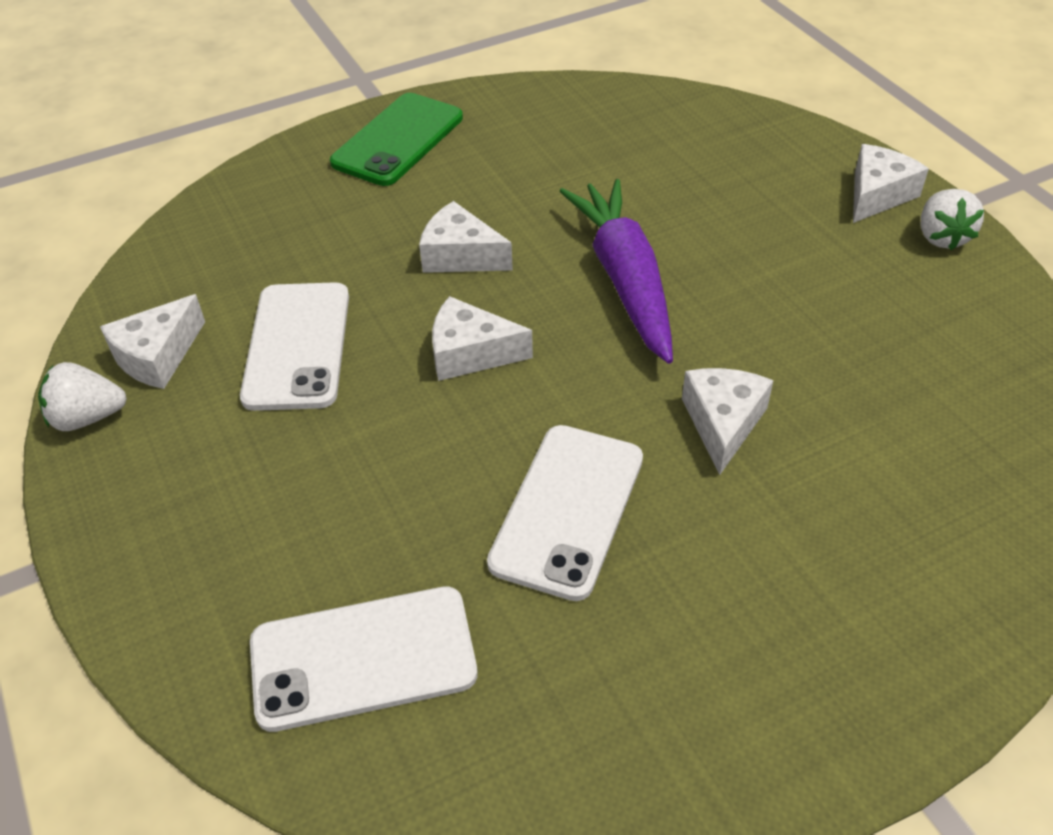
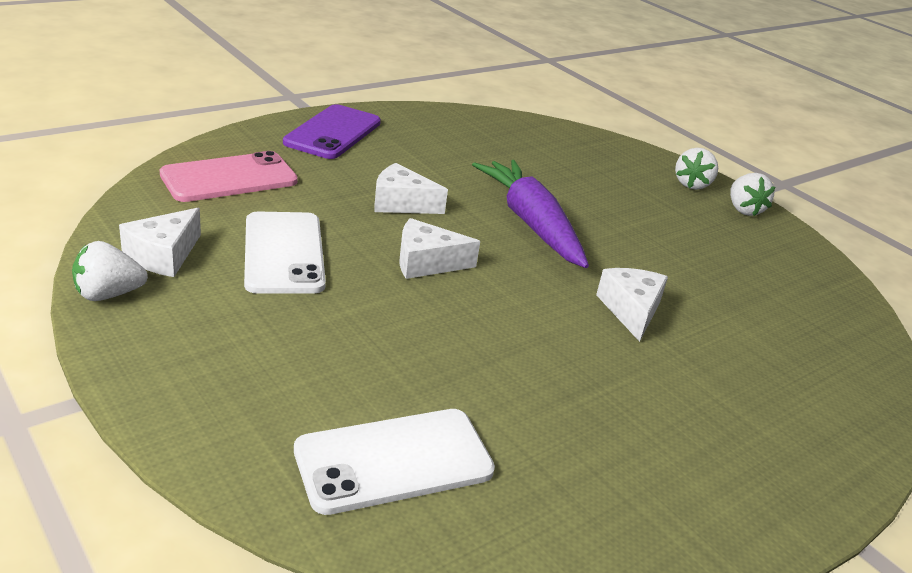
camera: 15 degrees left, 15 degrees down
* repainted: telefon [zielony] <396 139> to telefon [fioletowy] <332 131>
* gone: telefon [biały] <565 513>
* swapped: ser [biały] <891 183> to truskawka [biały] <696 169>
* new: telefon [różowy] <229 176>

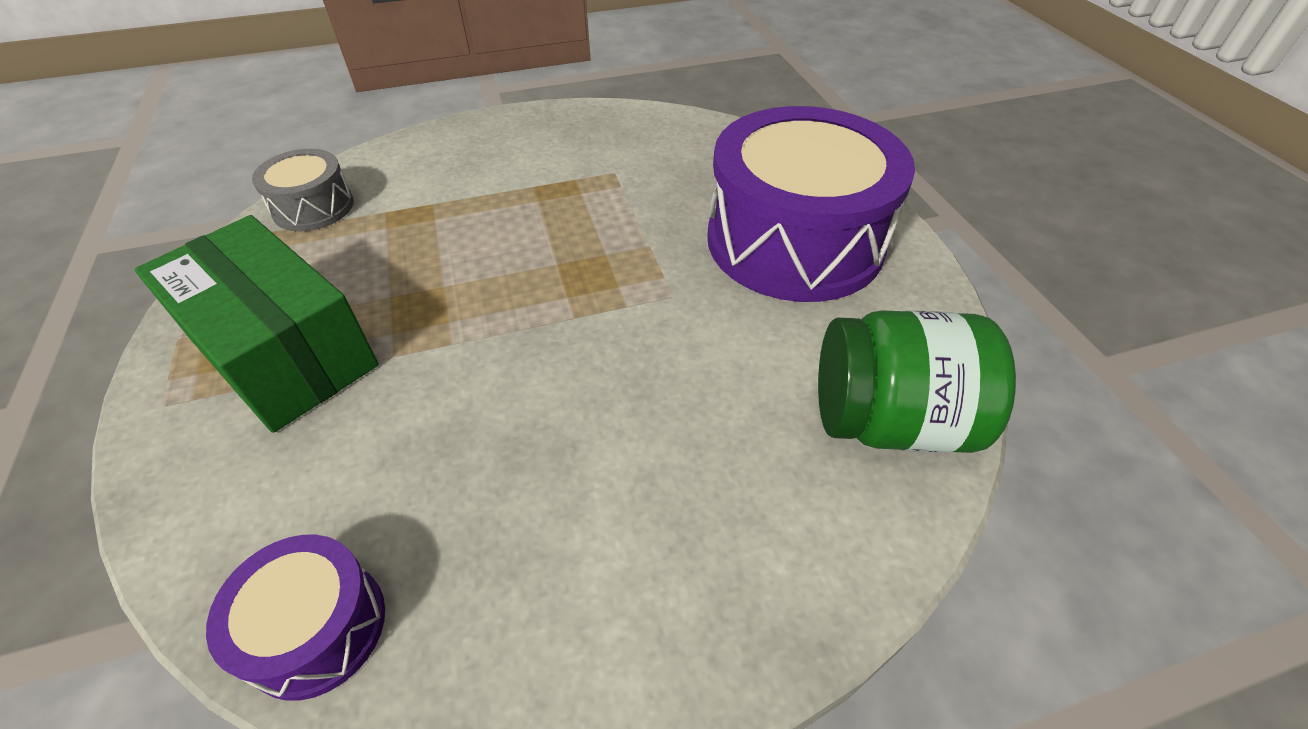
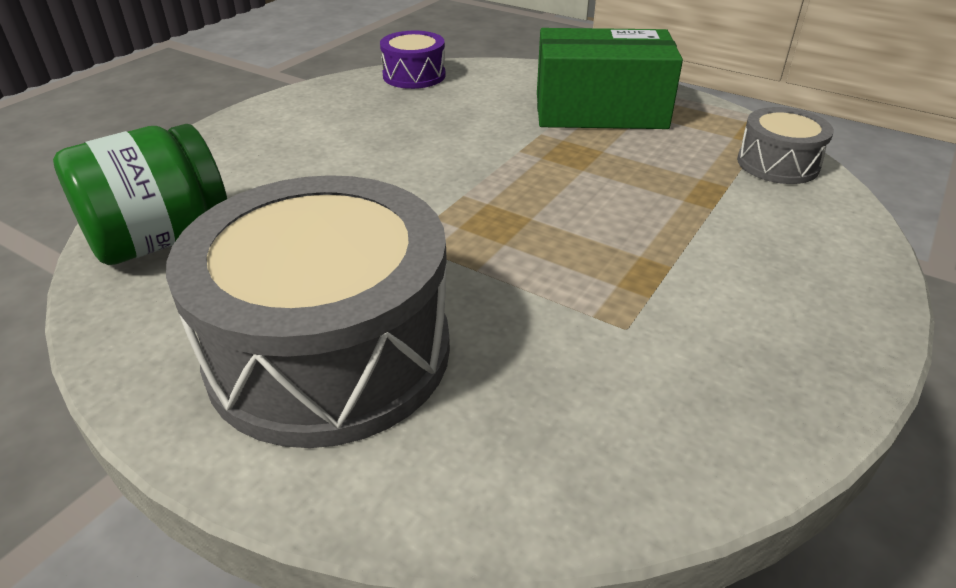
camera: 140 degrees right, 10 degrees down
* repainted: bęben [fioletowy] <811 204> to bęben [szary] <308 311>

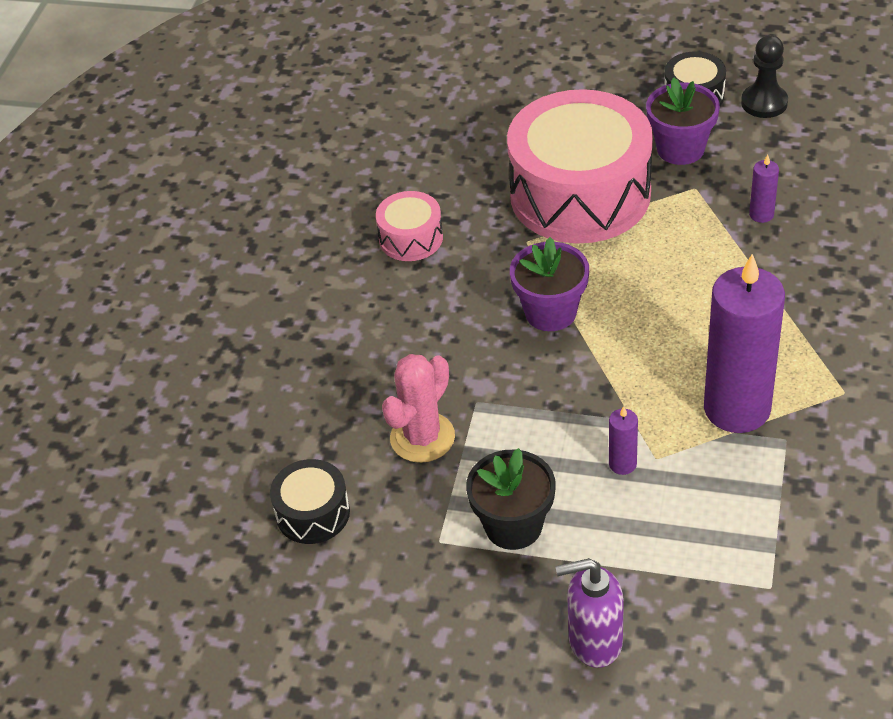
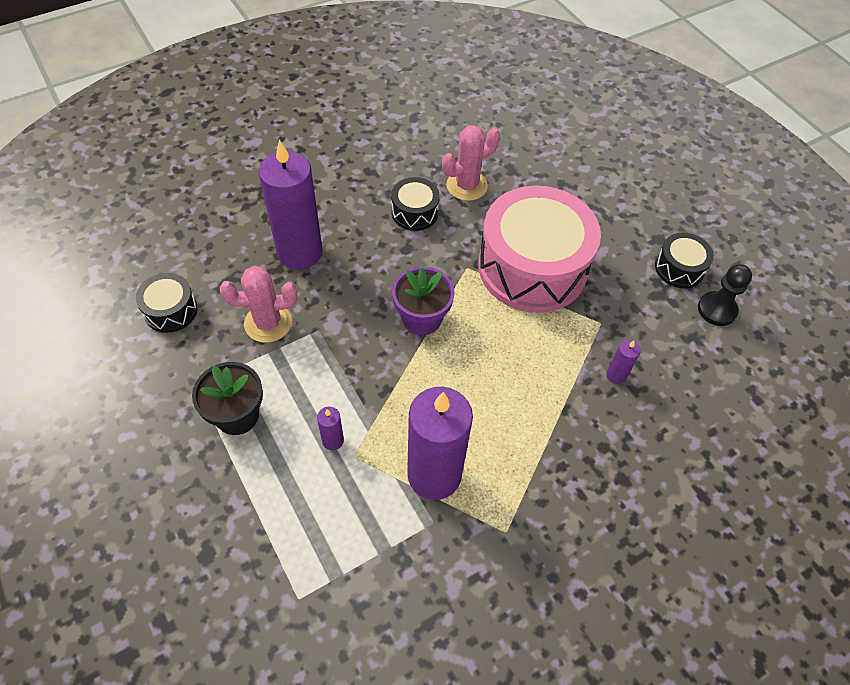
camera: 40 degrees right, 10 degrees up
* repainted: bęben [różowy] <409 226> to bęben [czarny] <415 204>
* gone: dozownik mydła [fioletowy] <589 613>
* gone: doniczka [fioletowy] <683 121>
* new: świeca [fioletowy] <291 204>
* new: kaktus [różowy] <471 163>

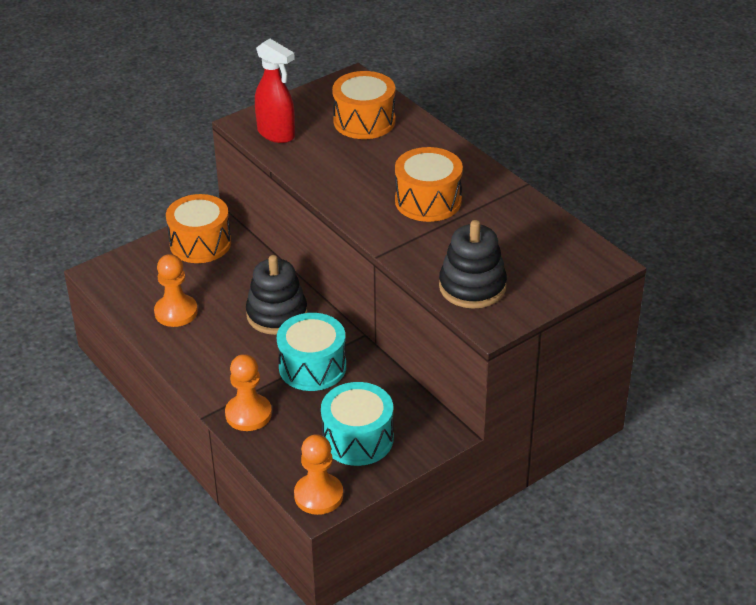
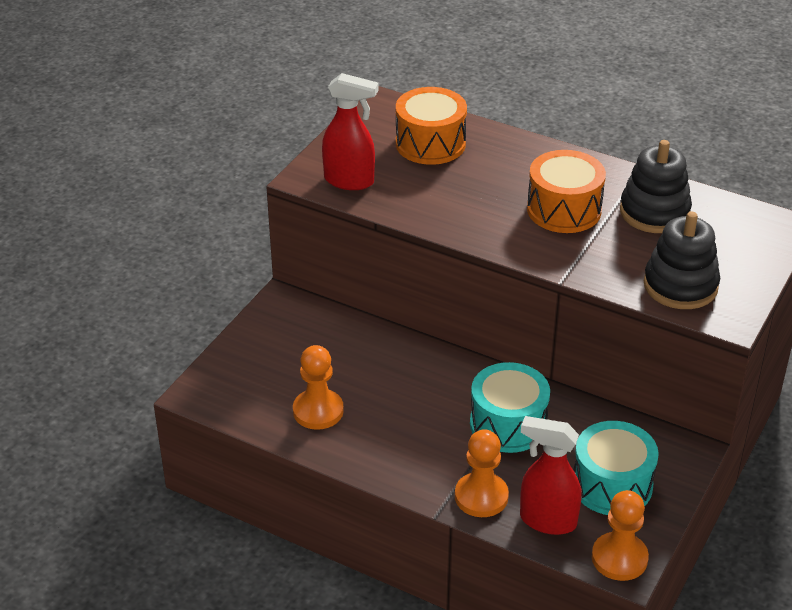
camera: 25 degrees left, 0 degrees up
* gone: bęben [pomarańczowy] <198 228>
* shifted: zabawka nakładanka [czarny] <276 295> to <656 186>
* new: spryskiwacz [czerwony] <551 475>

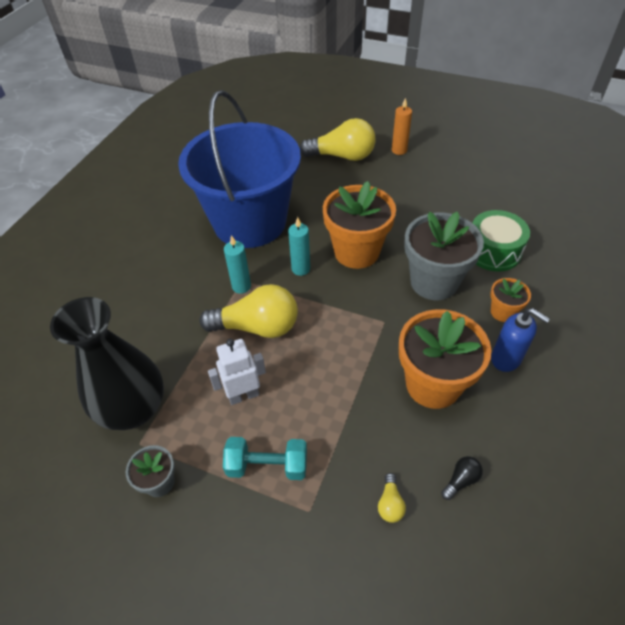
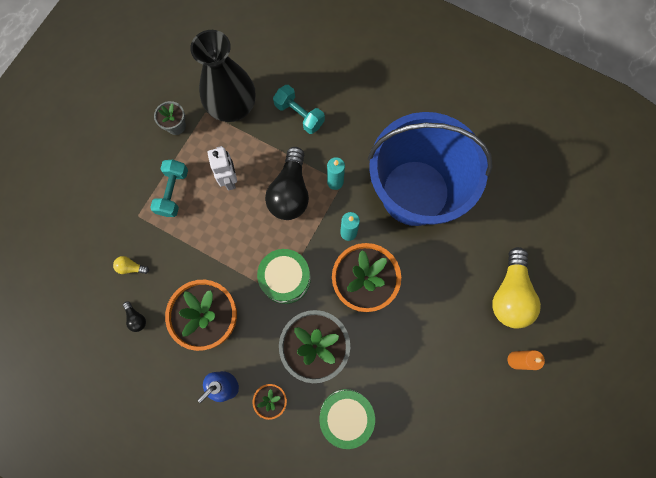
camera: 95 degrees right, 25 degrees up
* repainted: żarówka [żółty] <248 311> to żarówka [czarny] <287 183>
* new: bęben [zielony] <284 276>
* new: hantel [turkusowy] <299 109>

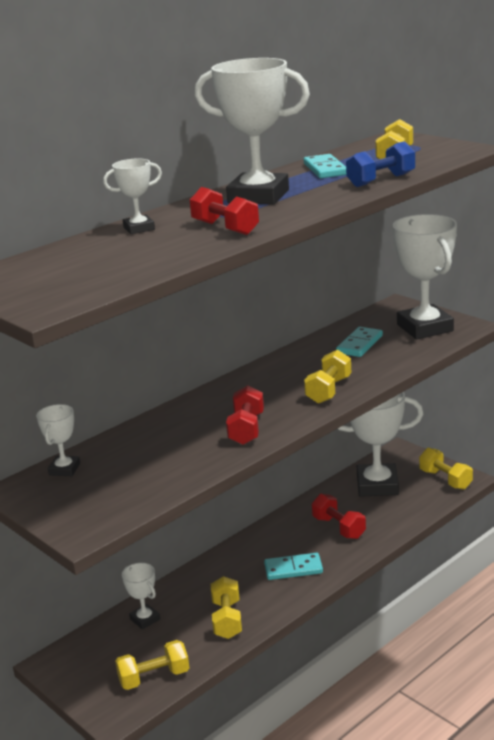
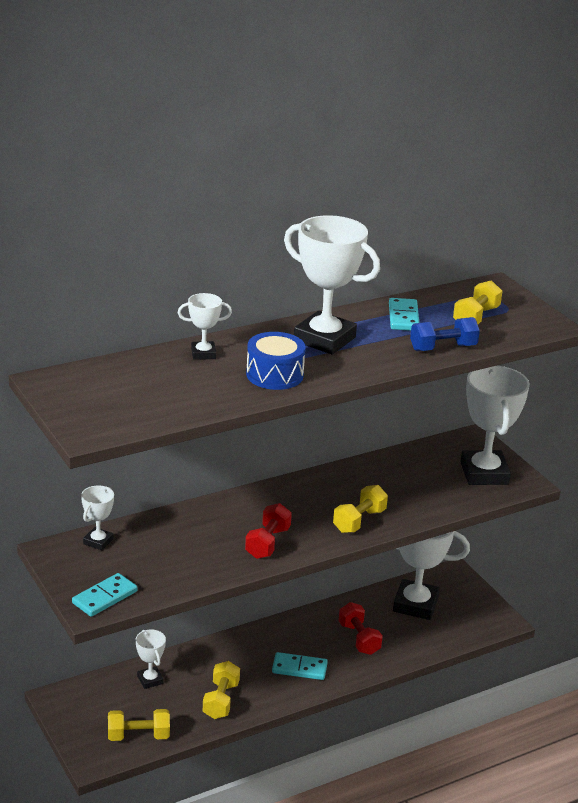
camera: 10 degrees right, 5 degrees up
* swapped: hantel [czerwony] <224 211> to bęben [niebieski] <276 361>
* shifted: kostka domina [turkusowy] <359 342> to <104 595>
* gone: hantel [żółty] <446 469>

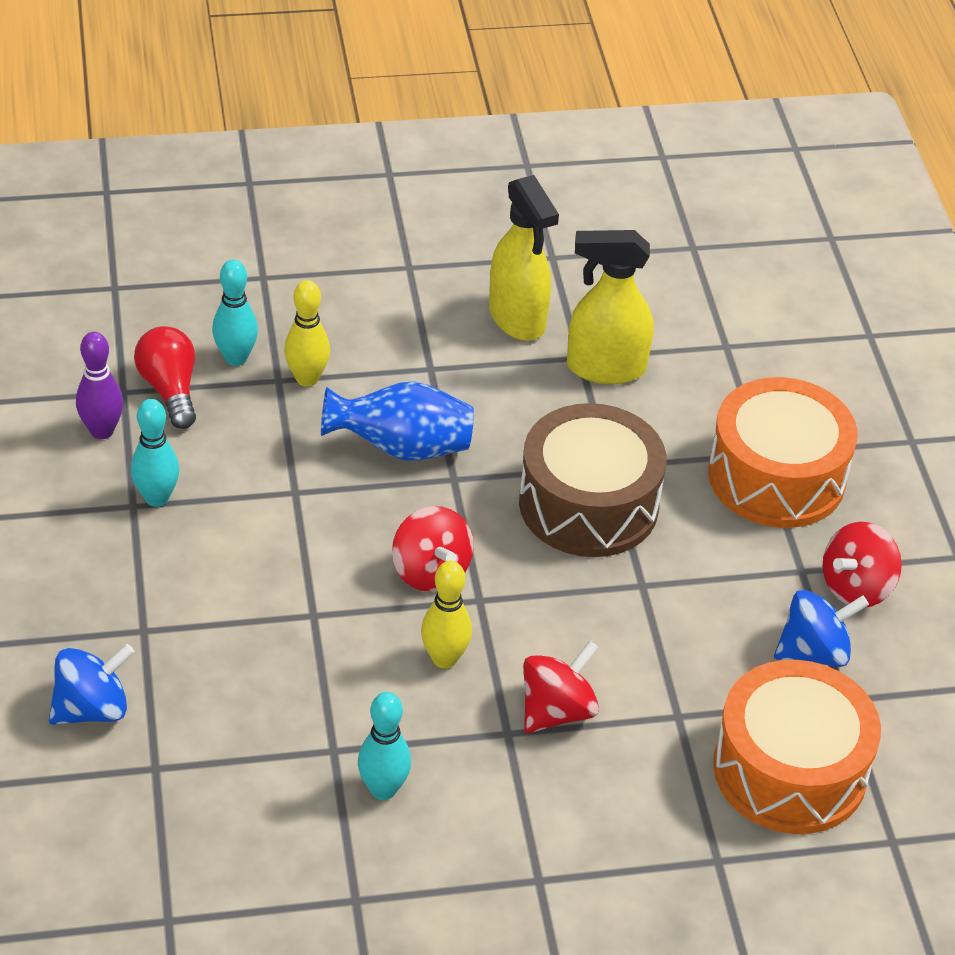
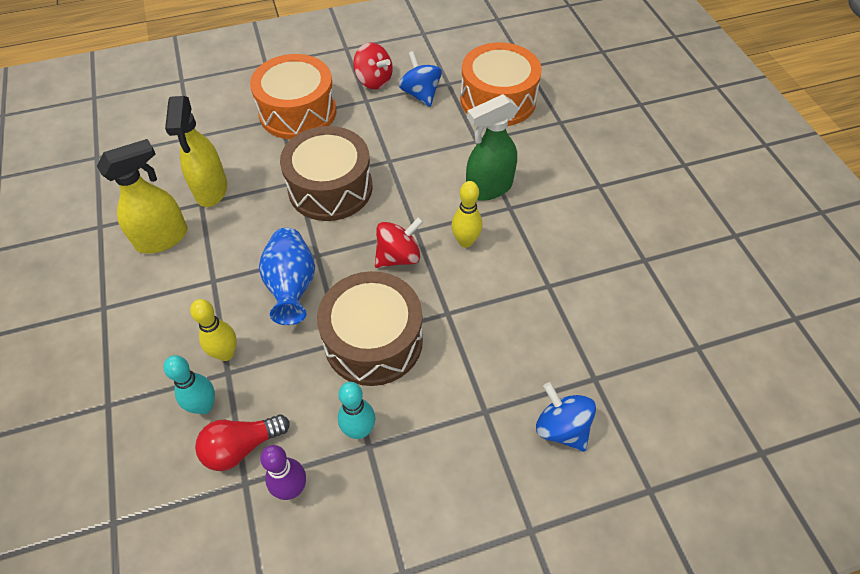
camera: 95 degrees left, 10 degrees up
* gone: kręgiel [turkusowy] <384 746>
* swapped: bączek [czerwony] <561 686> to spryskiwacz [zielony] <492 147>
* new: bęben [brązowy] <370 328>

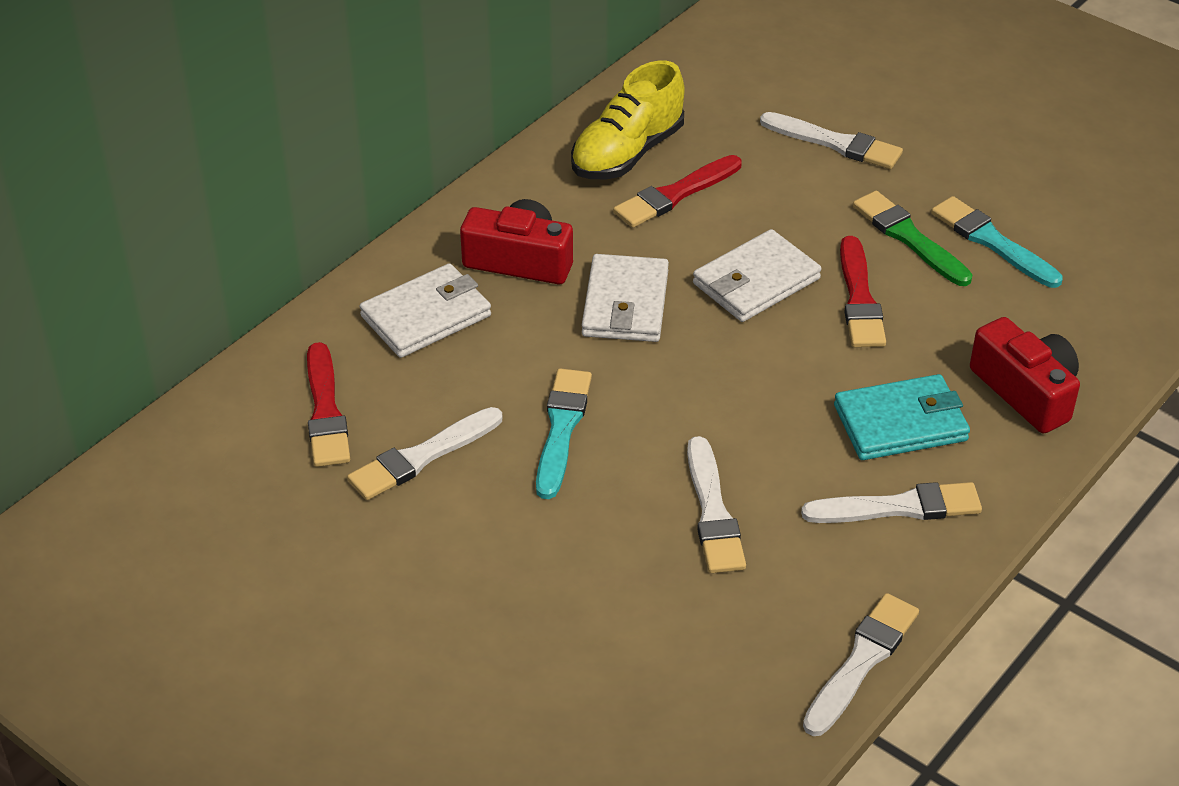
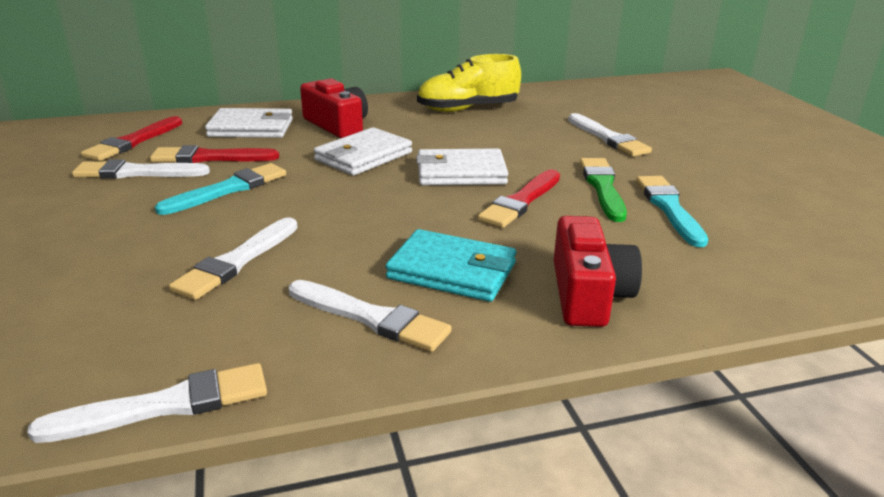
camera: 35 degrees right, 15 degrees down
* shifted: pędzel [czerwony] <677 191> to <214 154>

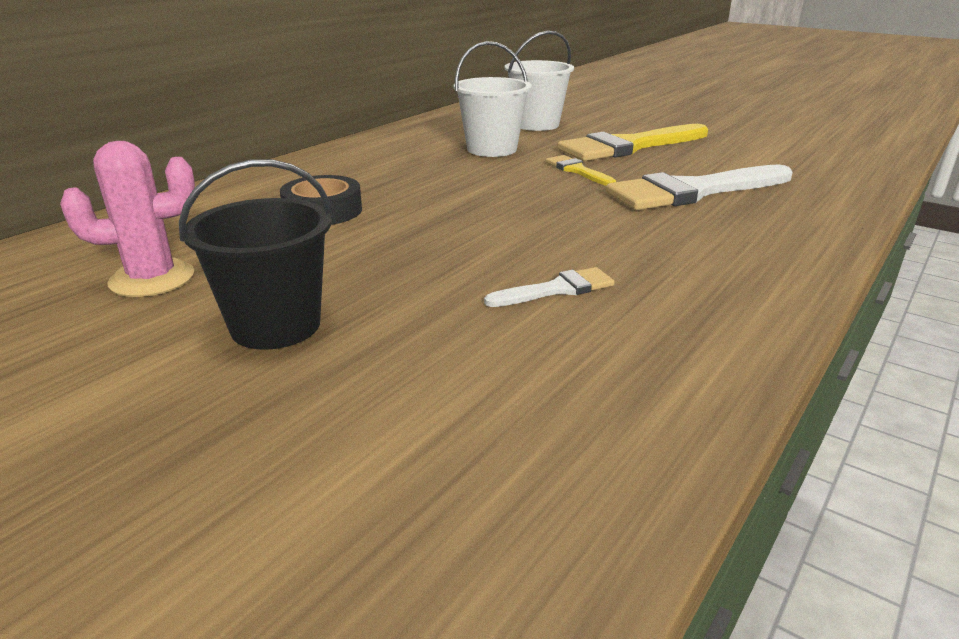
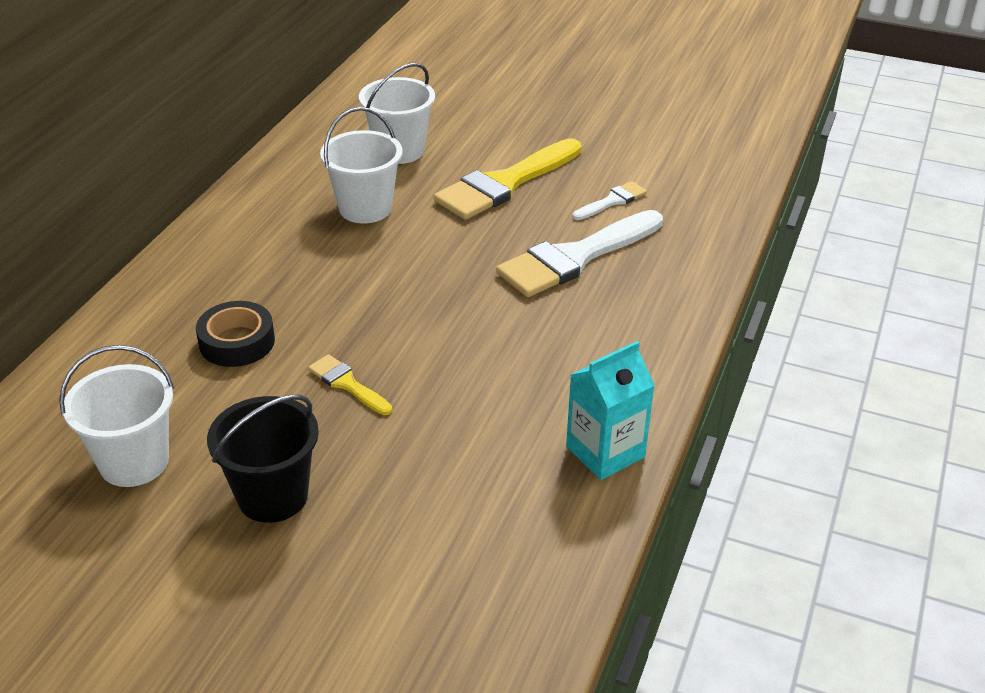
camera: 15 degrees left, 10 degrees up
* swapped: kaktus [różowy] <127 219> to wiadro [biały] <116 416>
* shifted: pędzel [biały] <549 287> to <610 200>
* shifted: pędzel [żółty] <581 170> to <350 384>
* new: karton mleka [turkusowy] <610 410>

